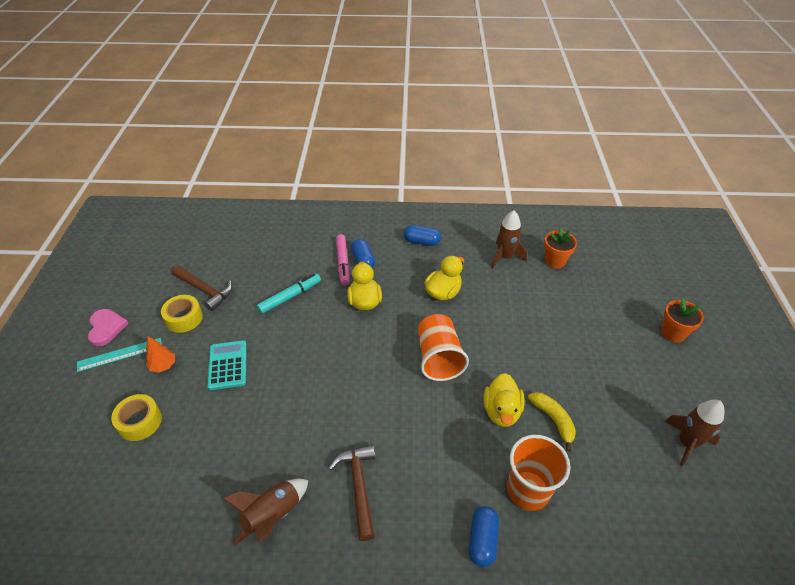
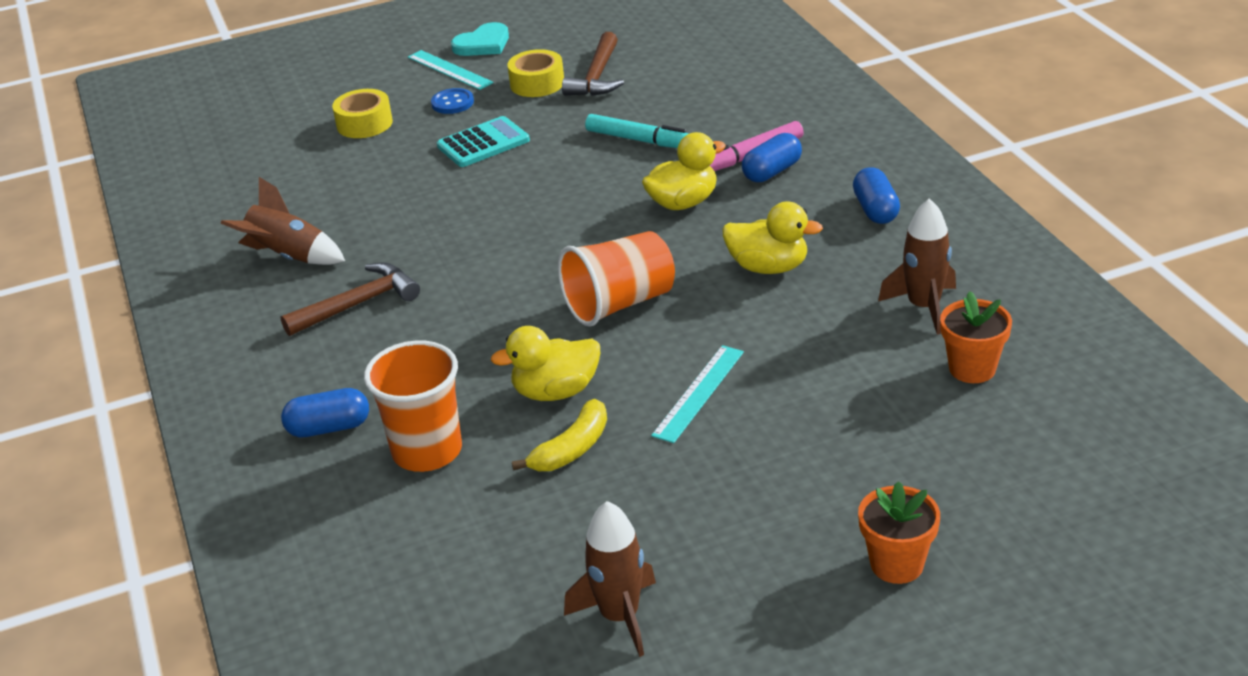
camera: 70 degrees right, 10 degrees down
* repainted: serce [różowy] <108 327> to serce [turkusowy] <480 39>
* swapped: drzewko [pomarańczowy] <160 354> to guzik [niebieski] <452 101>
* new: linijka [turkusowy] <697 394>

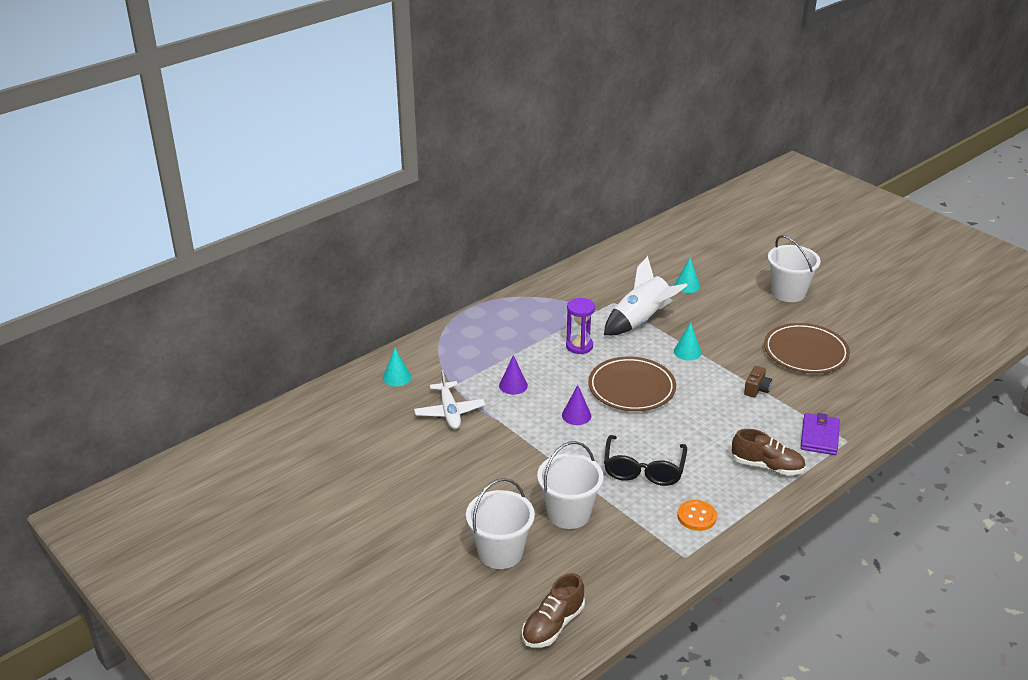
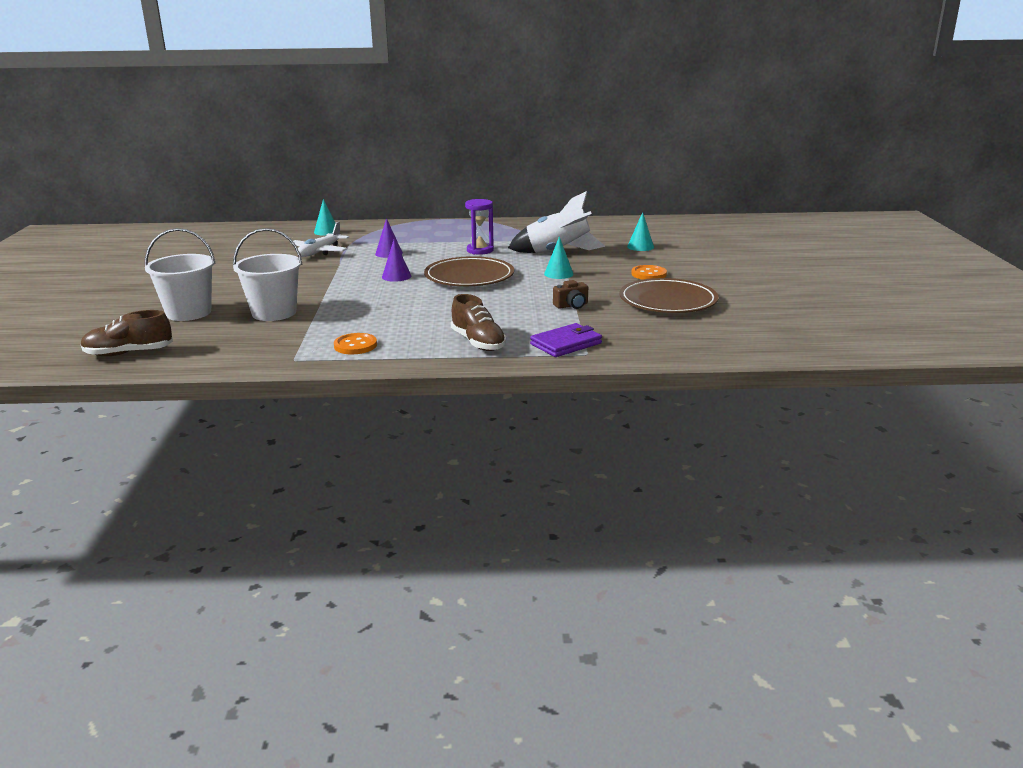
camera: 40 degrees right, 10 degrees down
* gone: okulary [czarny] <645 460>
* gone: wiadro [biały] <794 268>
* new: guzik [pomarańczowy] <649 272>

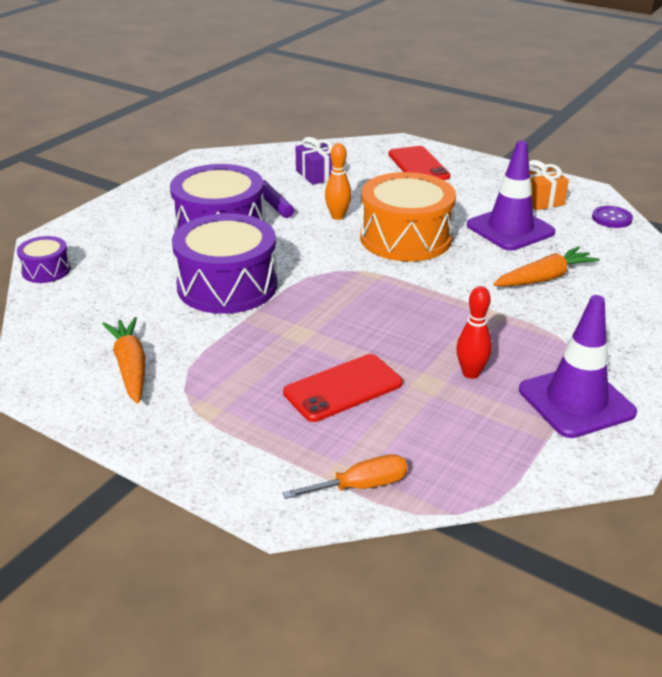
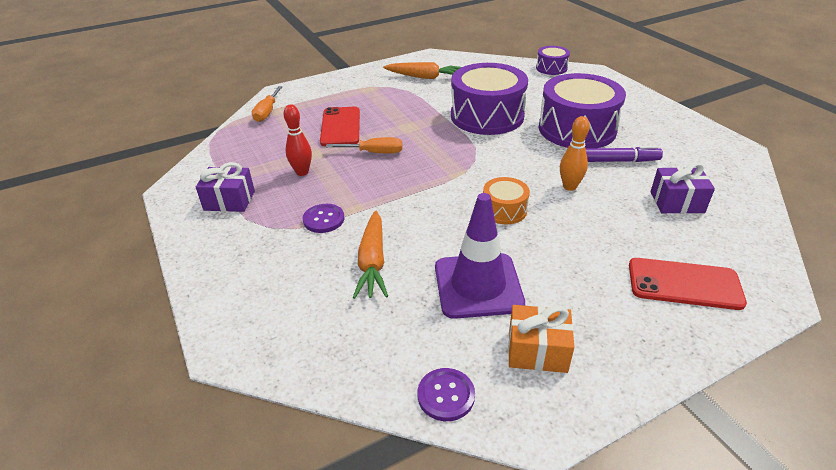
camera: 120 degrees right, 5 degrees up
* scaled: bęben [pomarańczowy] <408 216> = <506 200> x0.49
* swapped: pachołek [fioletowy] <578 366> to prezent [fioletowy] <225 187>
* new: guzik [fioletowy] <323 218>
* new: śrubokręt [pomarańczowy] <364 145>

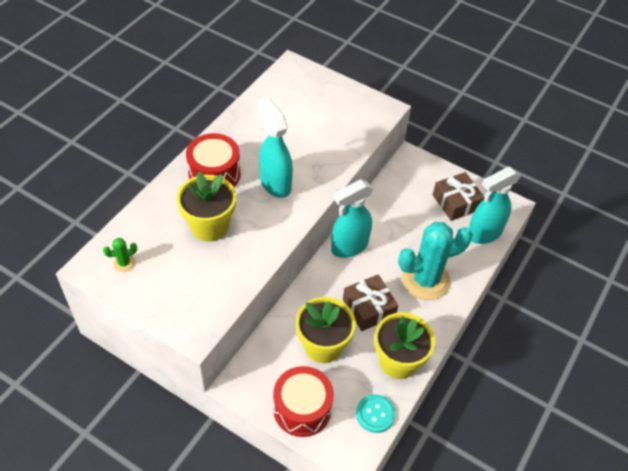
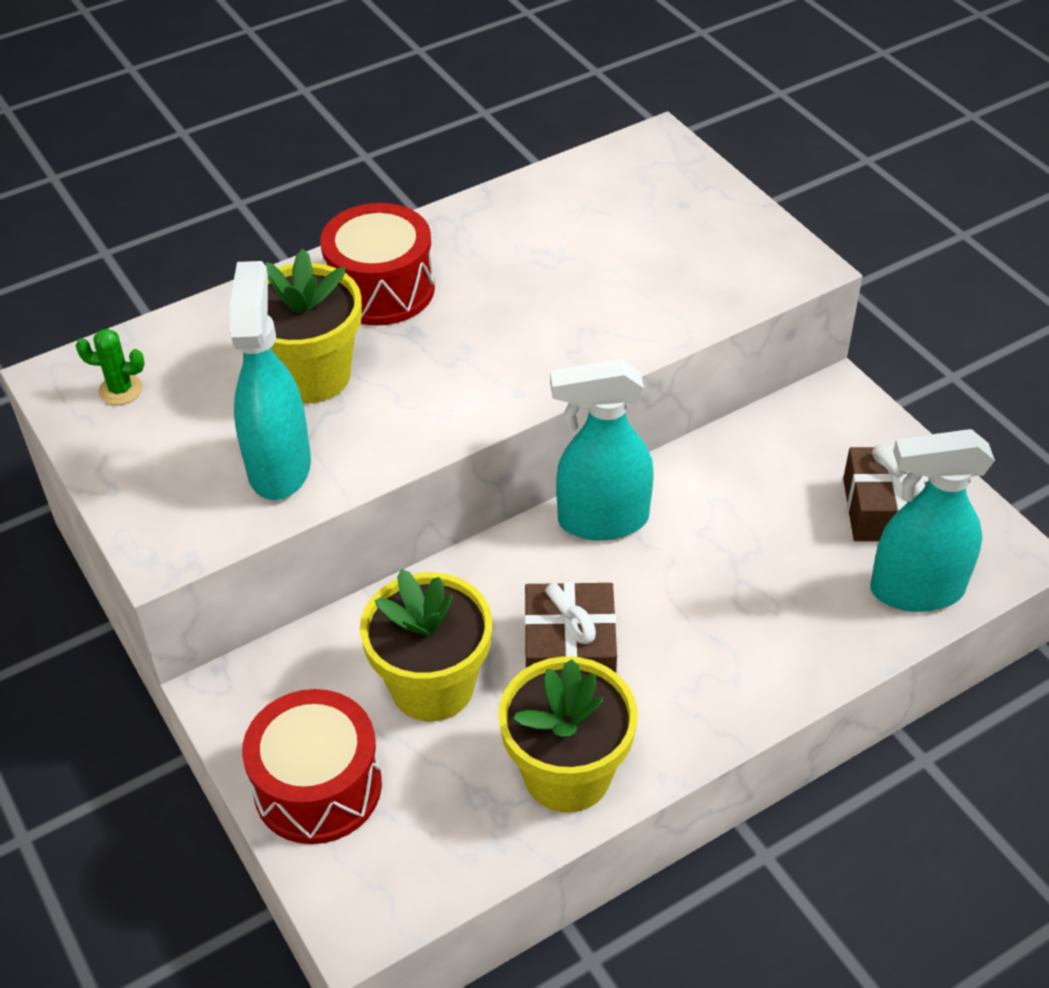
camera: 30 degrees right, 5 degrees down
* shifted: spryskiwacz [turkusowy] <275 147> to <270 380>
* gone: guzik [turkusowy] <375 413>
* gone: kaktus [turkusowy] <435 261>

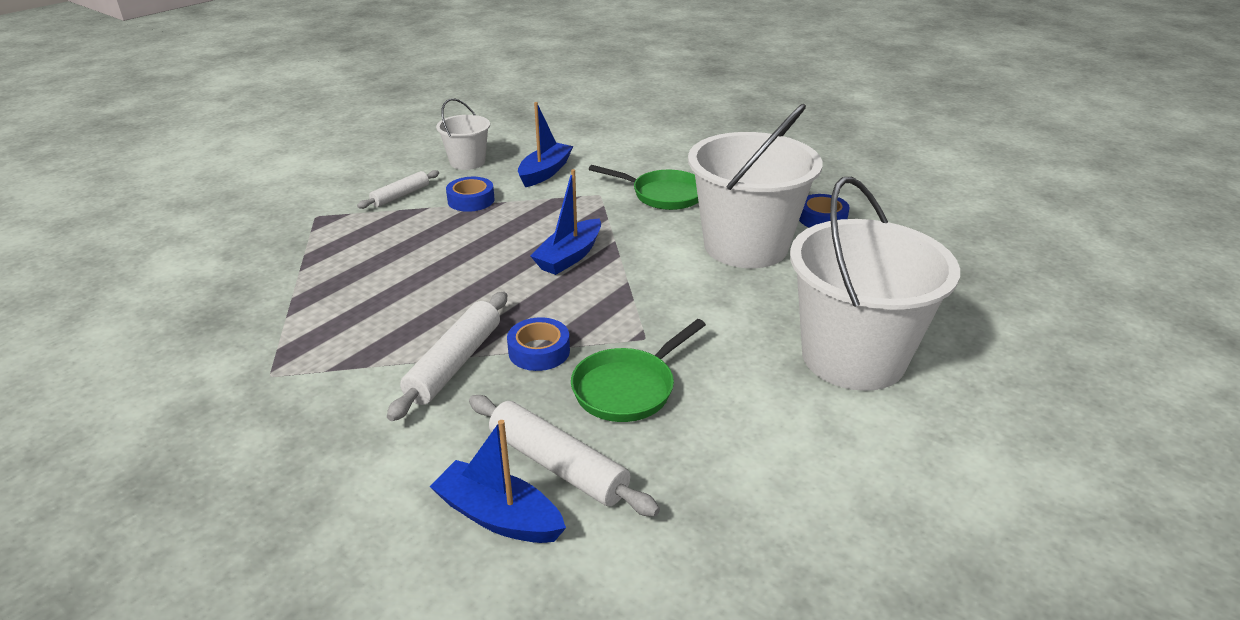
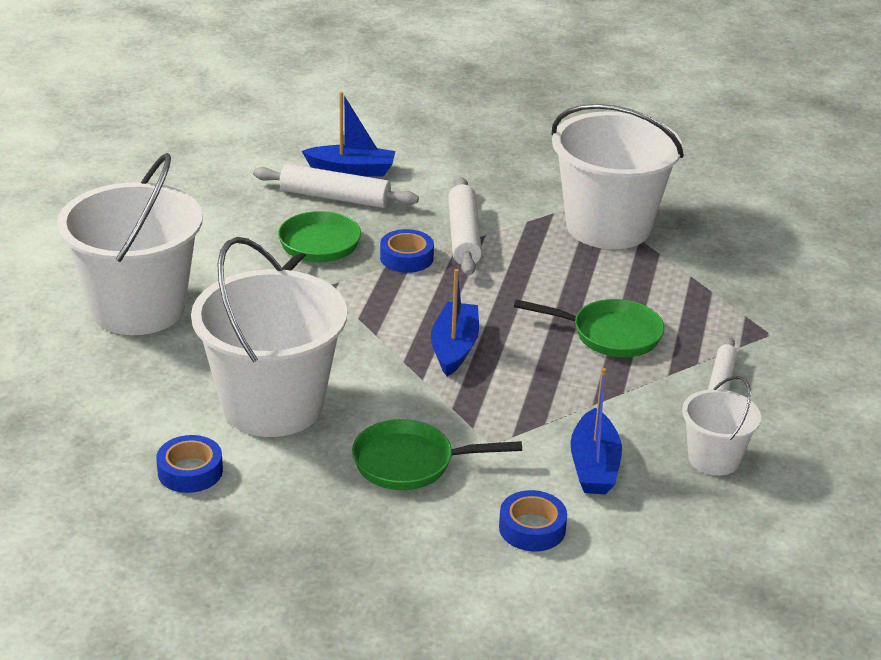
camera: 155 degrees right, 0 degrees up
* shifted: taśma klejąca [niebieski] <470 194> to <533 520>
* new: patelnia [zielony] <589 328>
* new: wiadro [biały] <617 176>

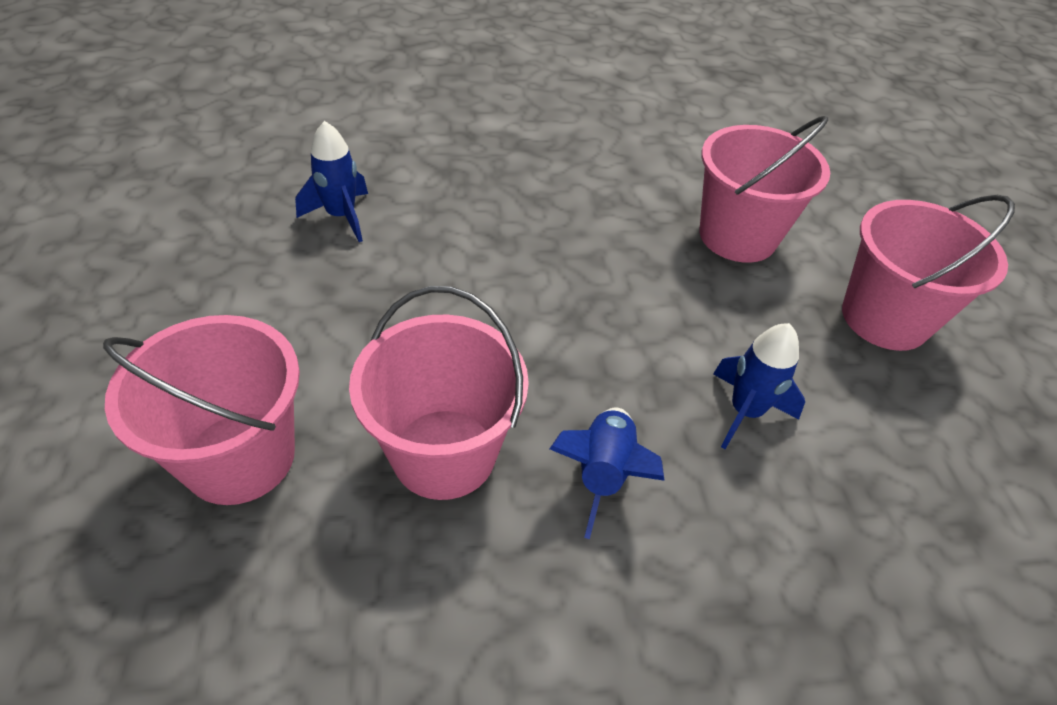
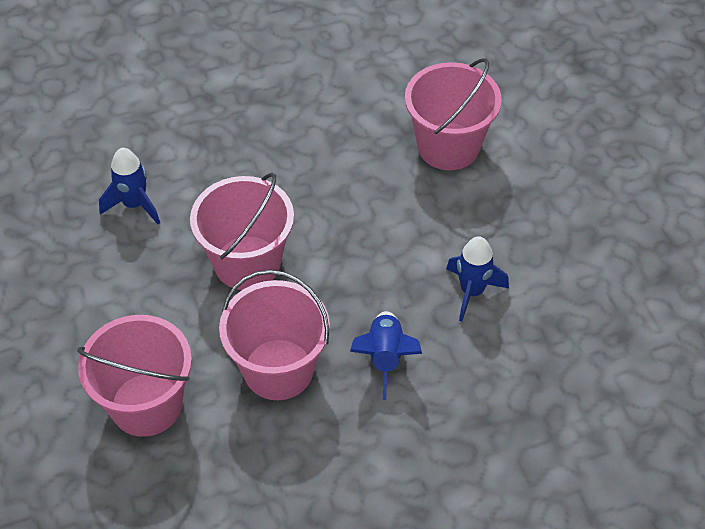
camera: 10 degrees left, 5 degrees up
* shifted: wiadro [różowy] <928 273> to <242 231>

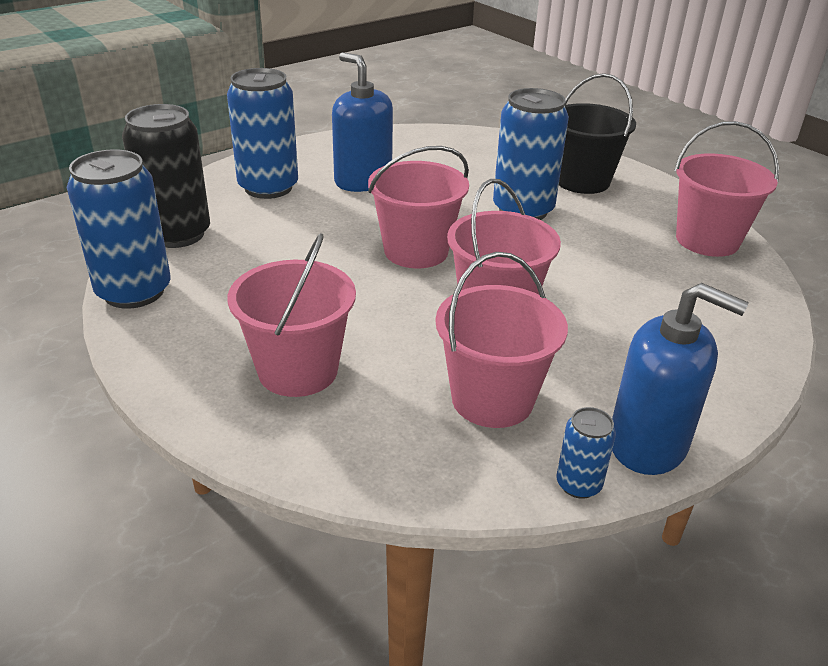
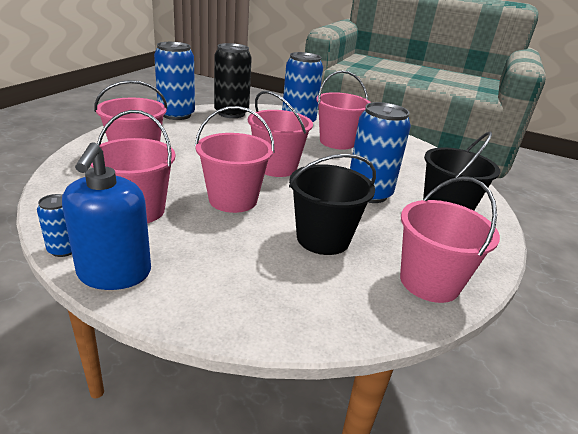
camera: 60 degrees right, 5 degrees down
* swapped: dozownik mydła [niebieski] <362 122> to wiadro [różowy] <343 110>
* new: wiadro [czarny] <332 204>

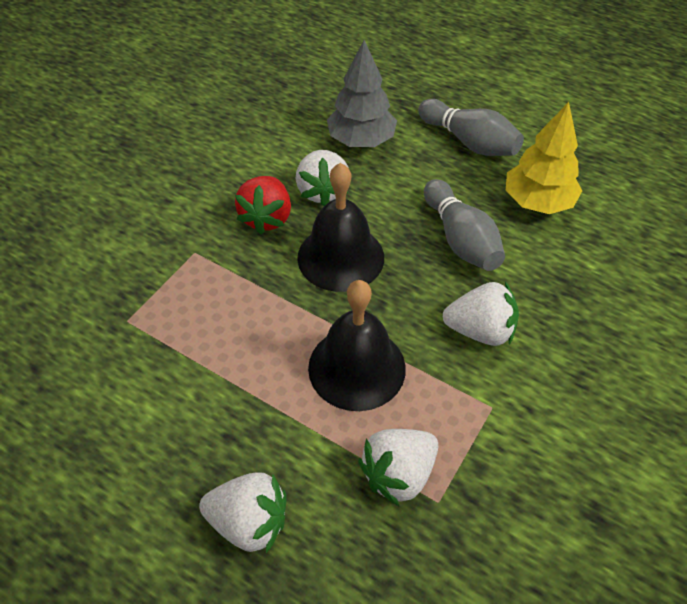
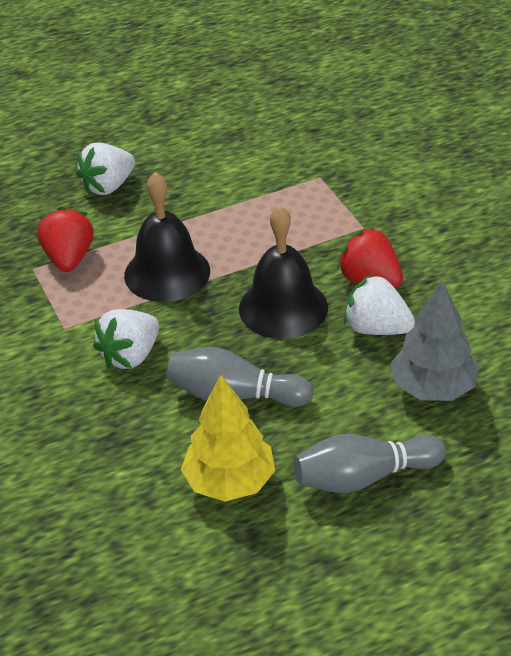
camera: 125 degrees right, 10 degrees down
* repainted: truskawka [biały] <398 467> to truskawka [czerwony] <65 239>

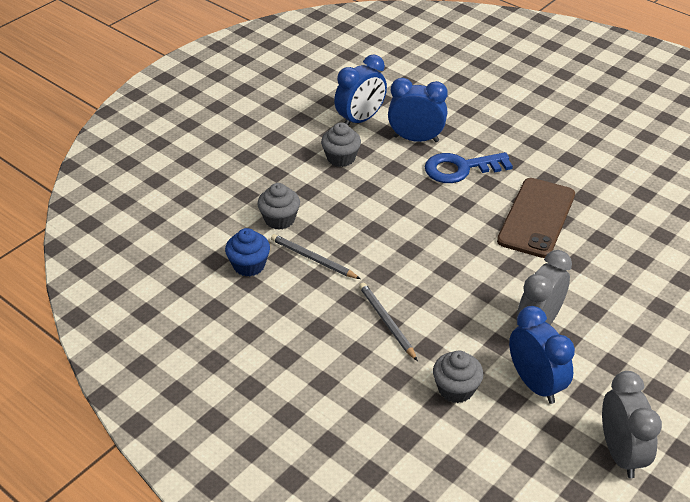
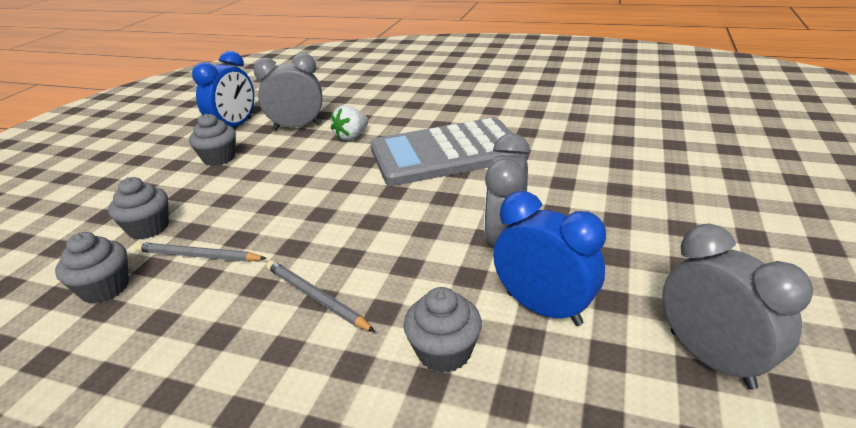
camera: 20 degrees left, 10 degrees down
* repainted: muffinka [niebieski] <247 252> to muffinka [szary] <92 268>
* repainted: budzik [niebieski] <418 110> to budzik [szary] <288 92>
* swapped: klucz [niebieski] <469 167> to truskawka [biały] <349 123>
* swapped: telefon [brązowy] <536 218> to kalkulator [szary] <449 152>

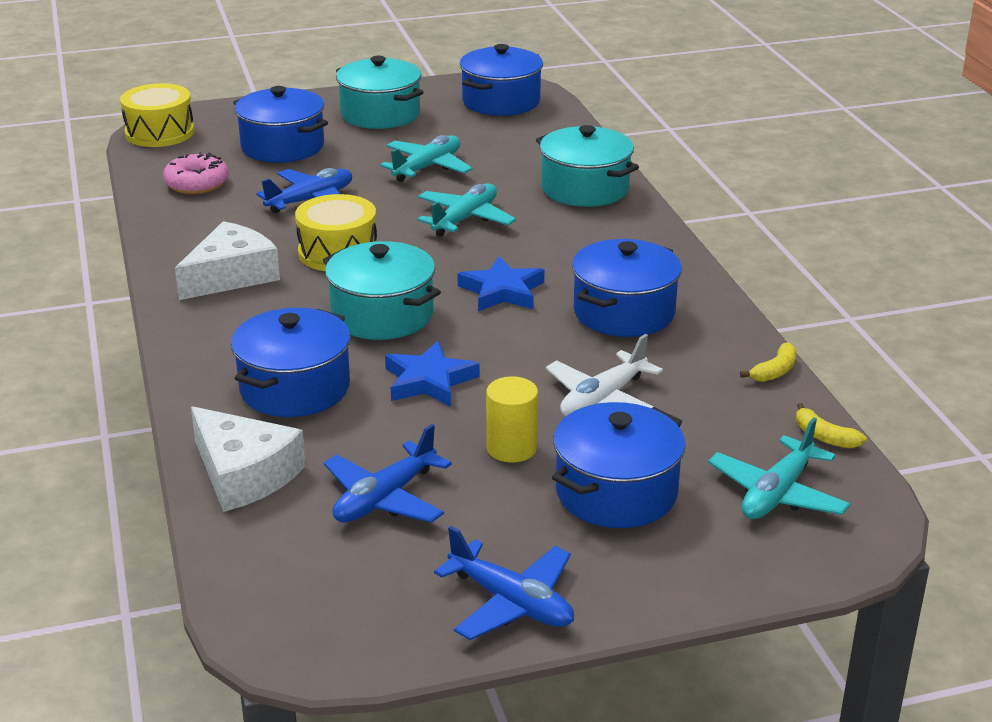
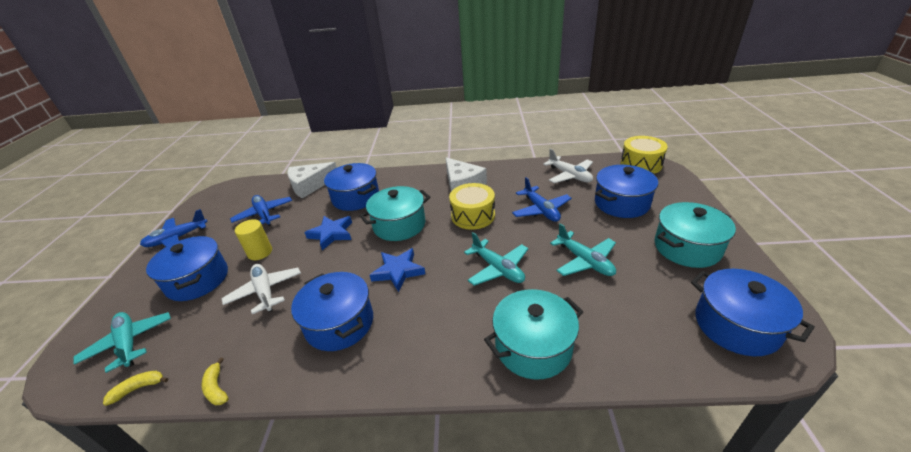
camera: 110 degrees right, 5 degrees up
* swapped: donut [różowy] <196 173> to samolot [biały] <568 166>

